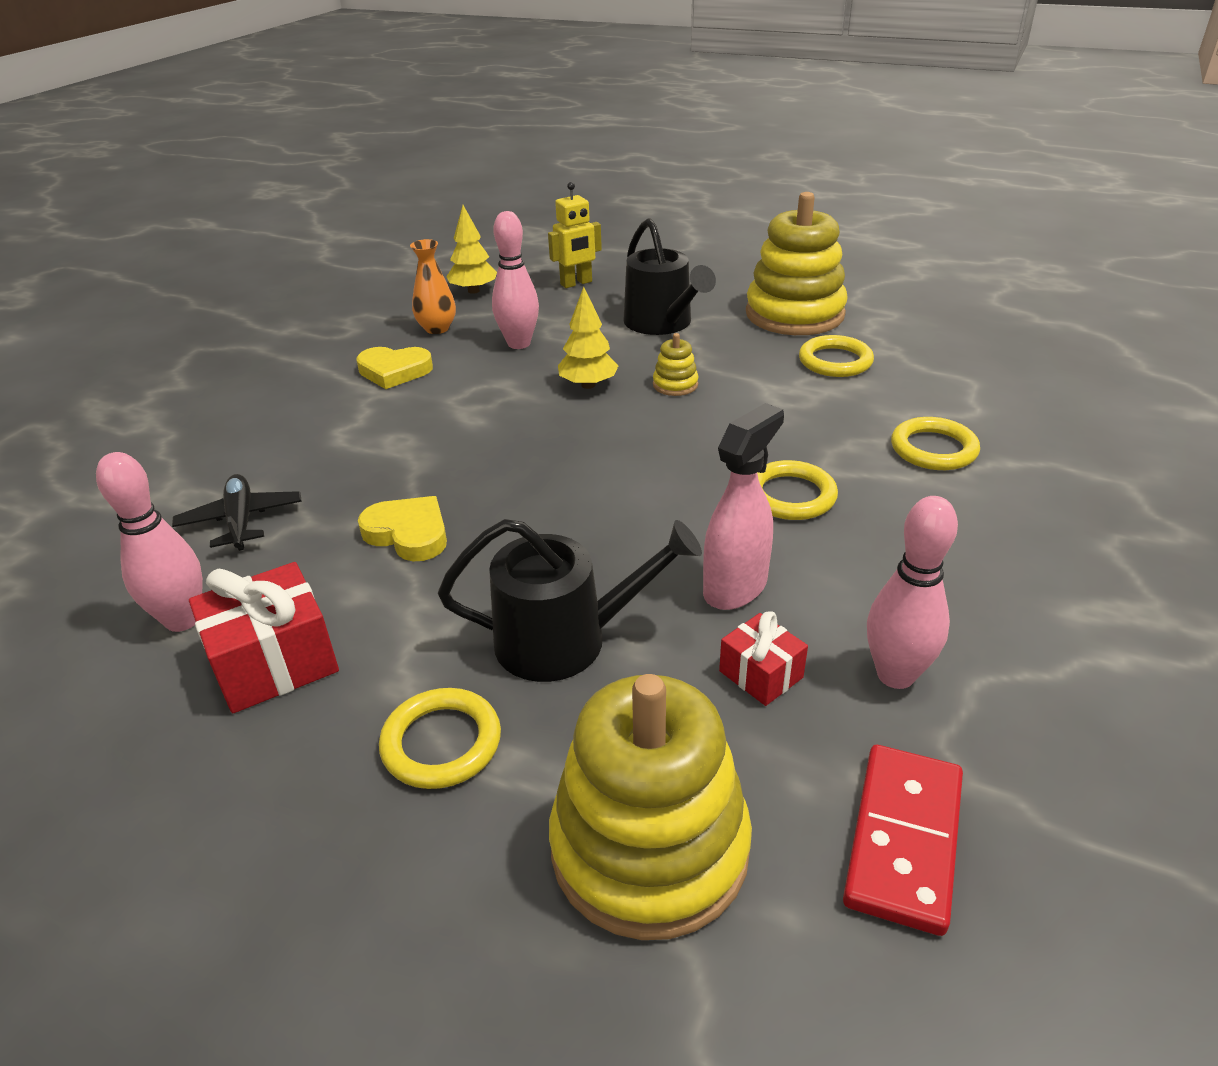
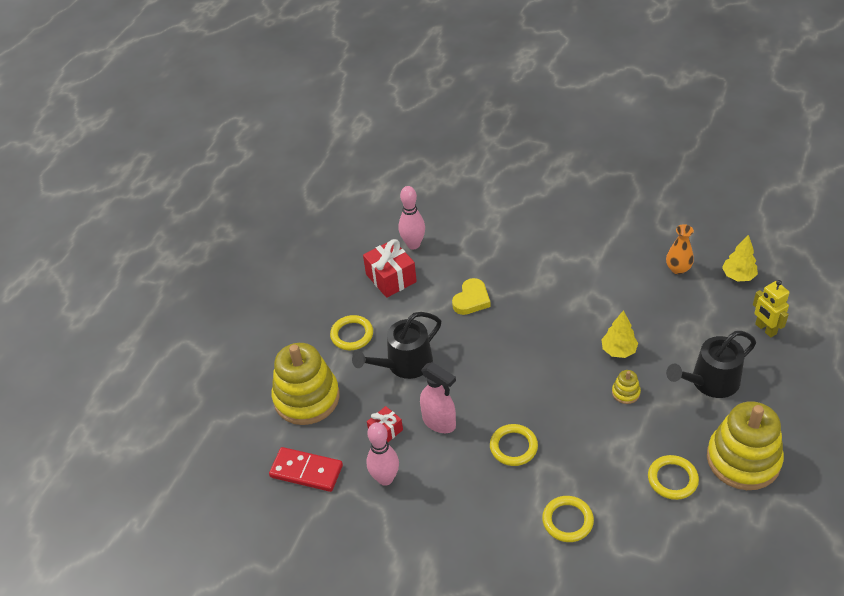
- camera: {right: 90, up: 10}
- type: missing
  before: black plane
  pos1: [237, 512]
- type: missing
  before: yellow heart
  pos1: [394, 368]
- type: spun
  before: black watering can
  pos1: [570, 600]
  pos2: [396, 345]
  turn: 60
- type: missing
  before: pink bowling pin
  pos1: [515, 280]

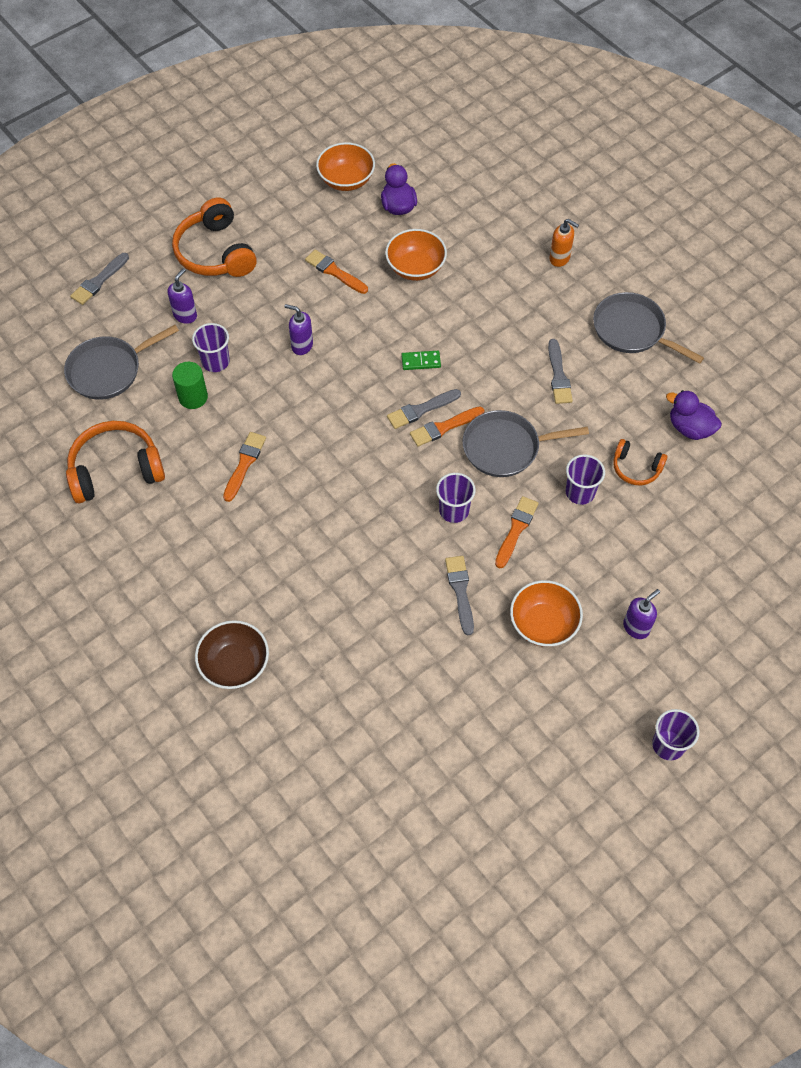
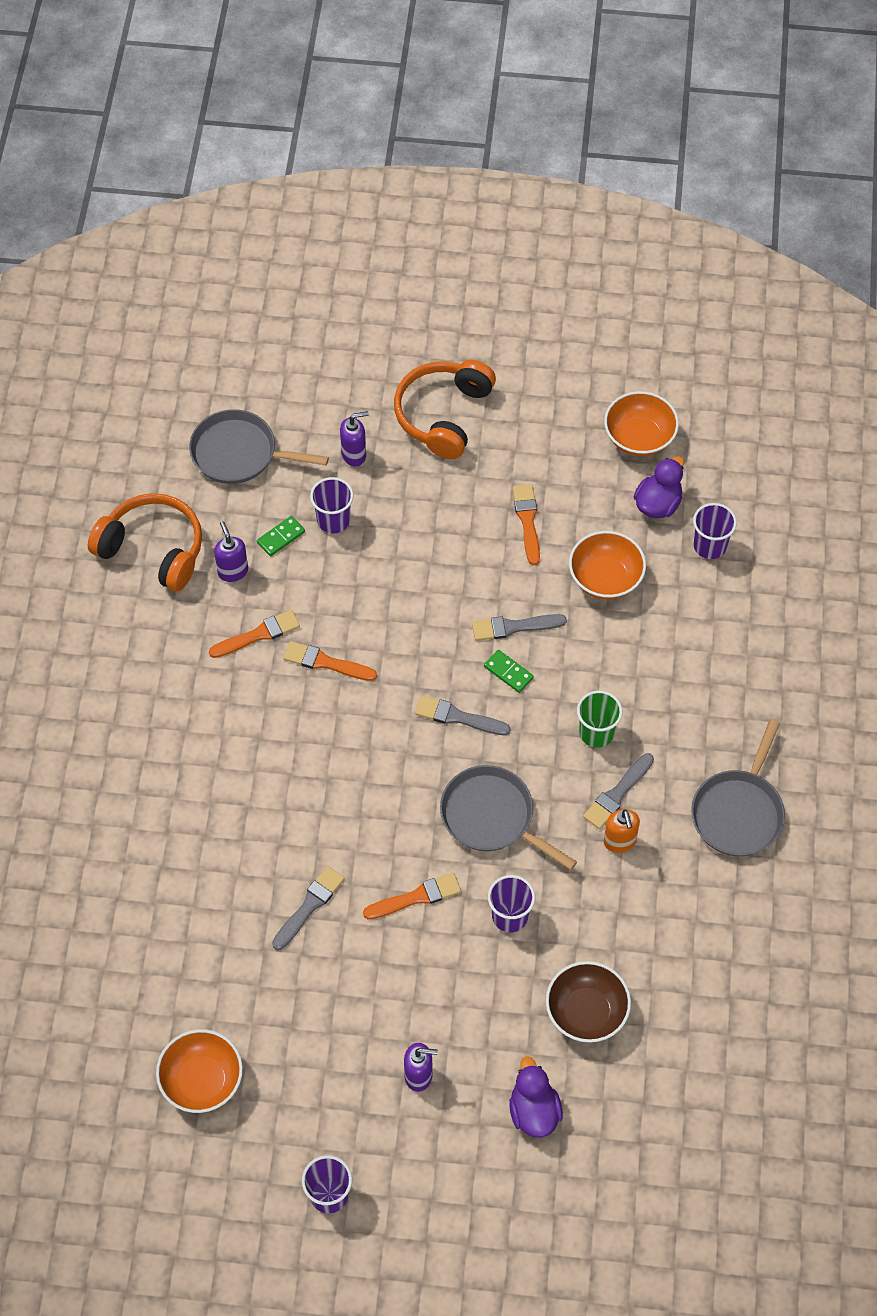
- camera: {right: 45, up: 0}
- type: relocated
  before: grey brush
  pos1: [99, 279]
  pos2: [519, 627]
- type: exchanged
  before: green cylinder
  after: green domino
  pos1: [190, 385]
  pos2: [281, 536]
- type: relocated
  before: brown bowl
  pos1: [232, 654]
  pos2: [588, 1002]
- type: relocated
  before: purple soap dispenser
  pos1: [298, 329]
  pos2: [231, 551]
- type: relocated
  before: orange brush
  pos1: [447, 427]
  pos2: [330, 661]
- type: relocated
  before: purple cup
  pos1: [456, 498]
  pos2: [715, 531]
- type: relocated
  before: orange bowl
  pos1: [546, 613]
  pos2: [199, 1071]
- type: relocated
  before: orange soap dispenser
  pos1: [564, 243]
  pos2: [622, 831]
- type: spun
  before: grey pan
  pos1: [648, 328]
  pos2: [738, 788]
  turn: -150
- type: missing
  before: orange headphones
  pos1: [640, 462]
- type: relocated
  before: purple duck
  pos1: [694, 415]
  pos2: [536, 1097]
- type: appeared
  after: green cup
  pos2: [599, 719]

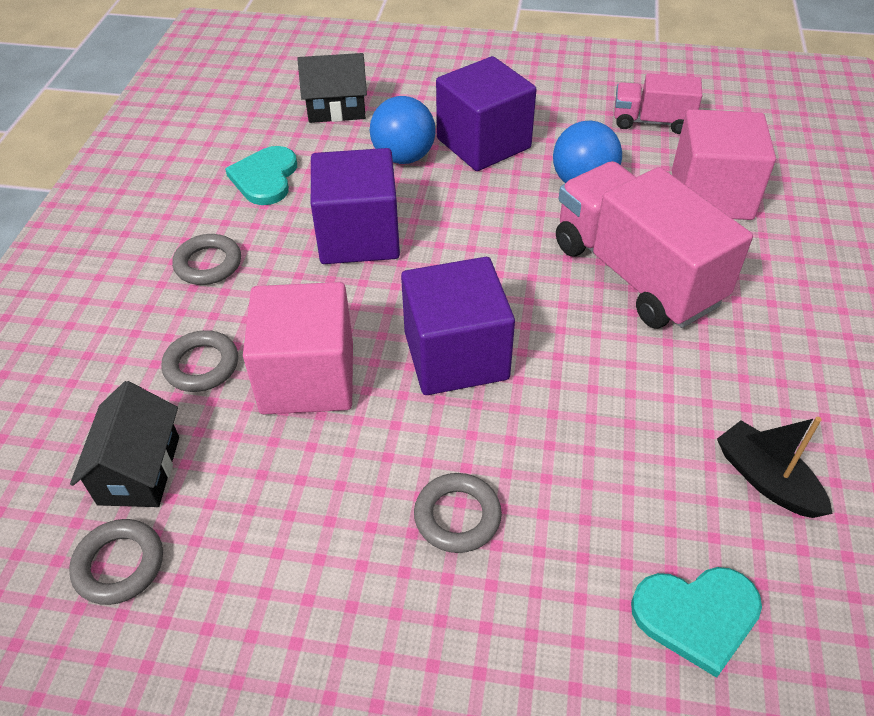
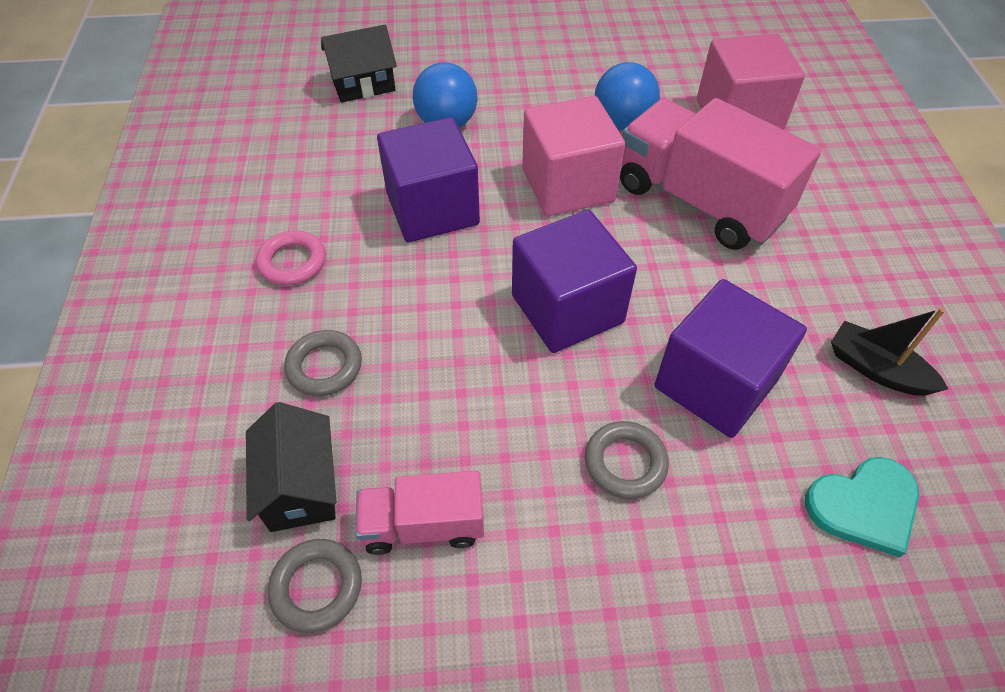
- camera: {right: -15, up: 5}
- type: colour
  before: grey ring
  after: pink ring
  pos1: [206, 259]
  pos2: [291, 258]
- type: missing
  before: turquoise heart
  pos1: [261, 175]
- type: relocated
  before: pink cube
  pos1: [298, 348]
  pos2: [573, 156]
- type: relocated
  before: purple cube
  pos1: [486, 113]
  pos2: [731, 358]
- type: relocated
  before: pink truck
  pos1: [658, 103]
  pos2: [419, 513]

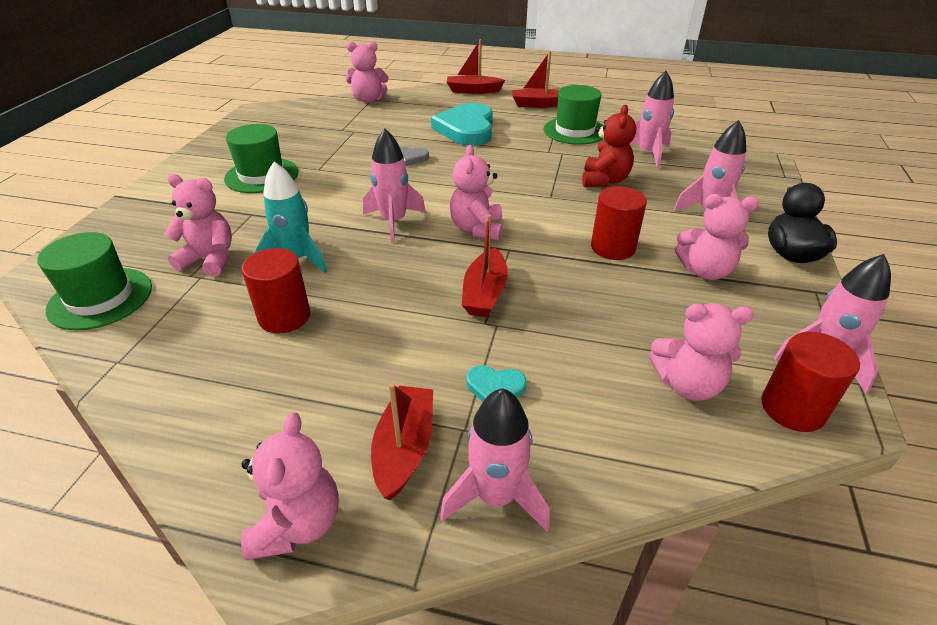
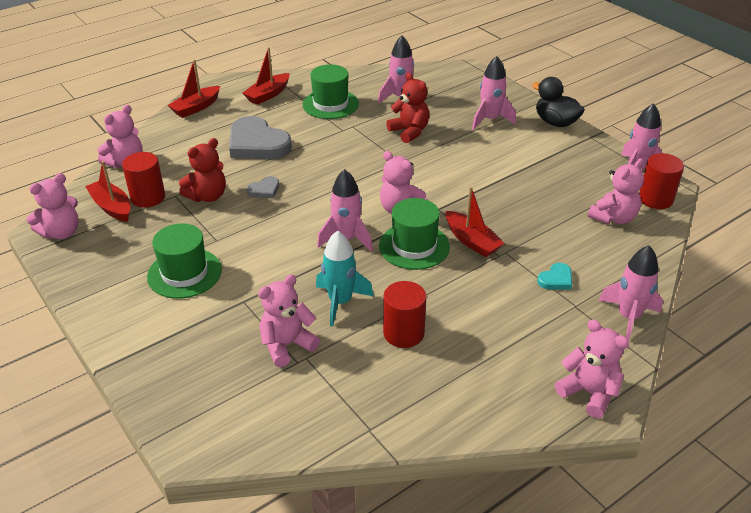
- camera: {right: -50, up: 0}
- type: relocated
  before: green hat
  pos1: [94, 281]
  pos2: [414, 234]
- type: relocated
  before: red boat
  pos1: [402, 441]
  pos2: [108, 191]
- type: colour
  before: turquoise heart
  after: grey heart
  pos1: [462, 124]
  pos2: [260, 137]
- type: relocated
  before: red cylinder
  pos1: [619, 223]
  pos2: [143, 180]
- type: relocated
  before: pink teddy bear
  pos1: [717, 237]
  pos2: [53, 206]
- type: appeared
  after: red teddy bear
  pos2: [202, 170]

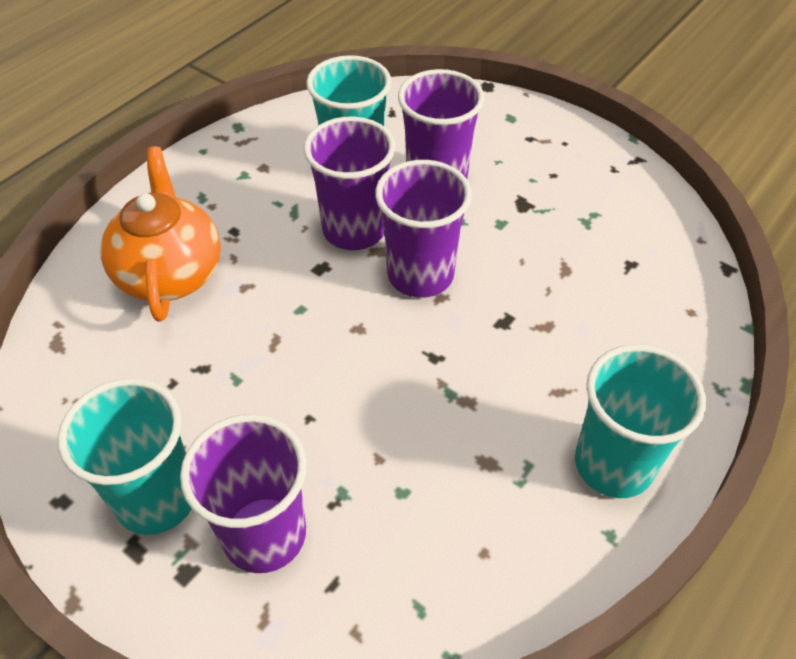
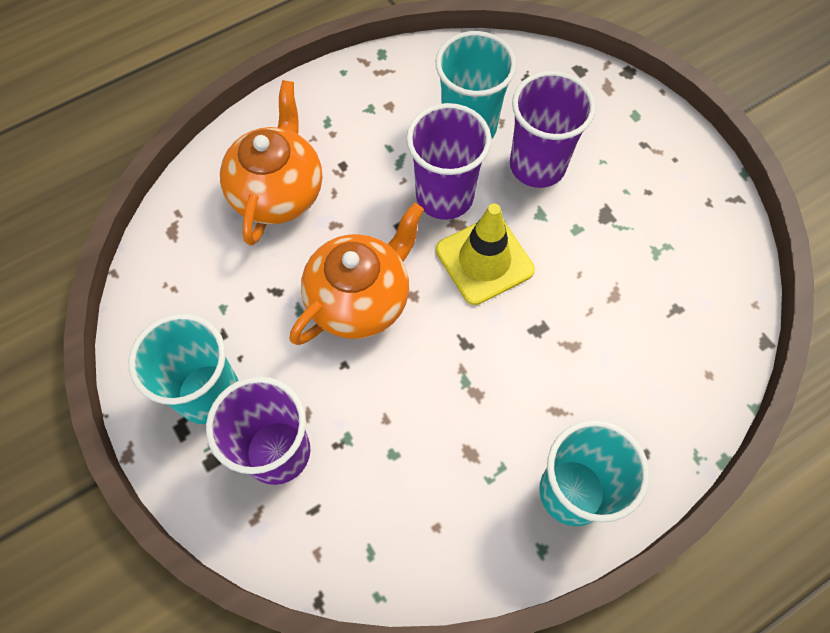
- camera: {right: 20, up: 15}
- type: exchanged
  before: purple cup
  after: yellow traffic cone
  pos1: [423, 229]
  pos2: [485, 254]
- type: appeared
  after: orange teapot
  pos2: [357, 274]

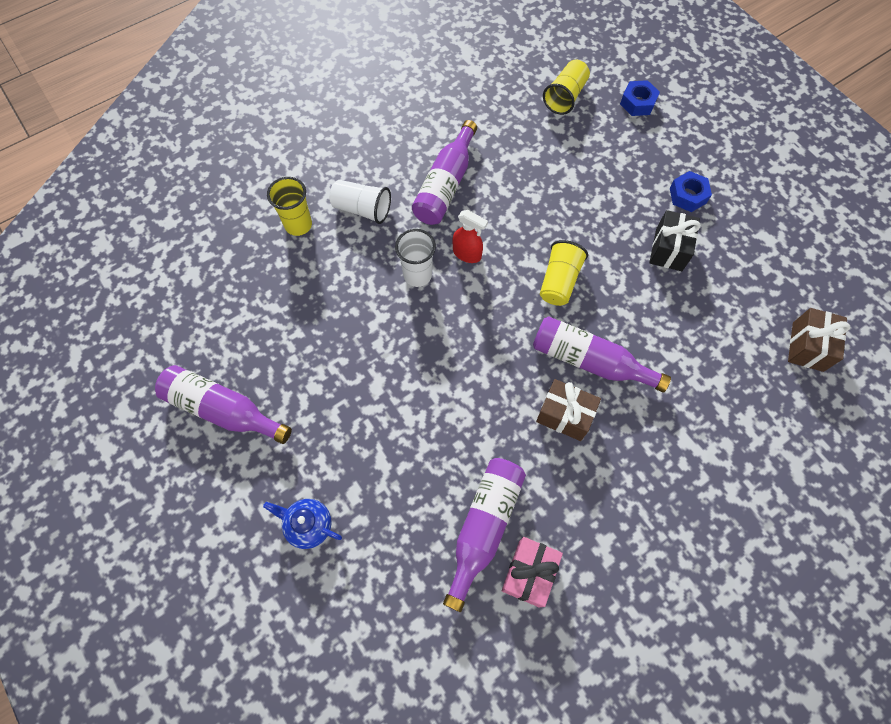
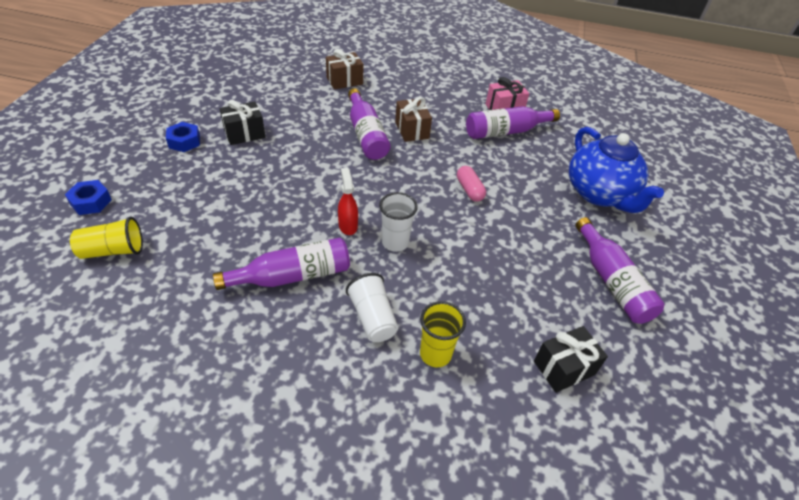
- camera: {right: -135, up: -20}
- type: size
  before: blue teapot
  pos1: [302, 524]
  pos2: [616, 170]
  scale: 2.12
- type: missing
  before: yellow cup
  pos1: [564, 273]
- type: relocated
  before: brown gift
  pos1: [819, 340]
  pos2: [344, 69]
- type: appeared
  after: pink capsule
  pos2: [471, 184]
- type: appeared
  after: black gift
  pos2: [571, 359]

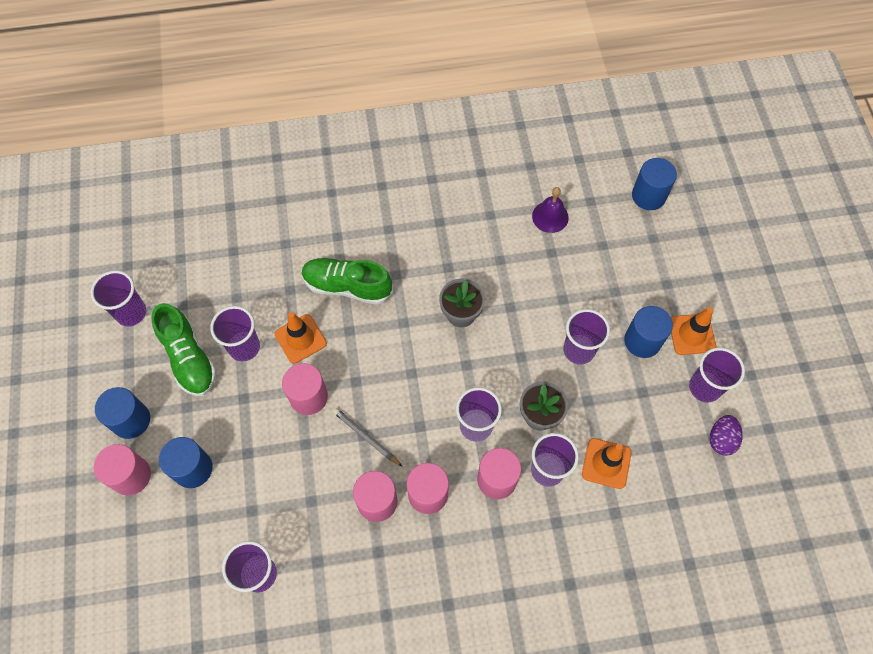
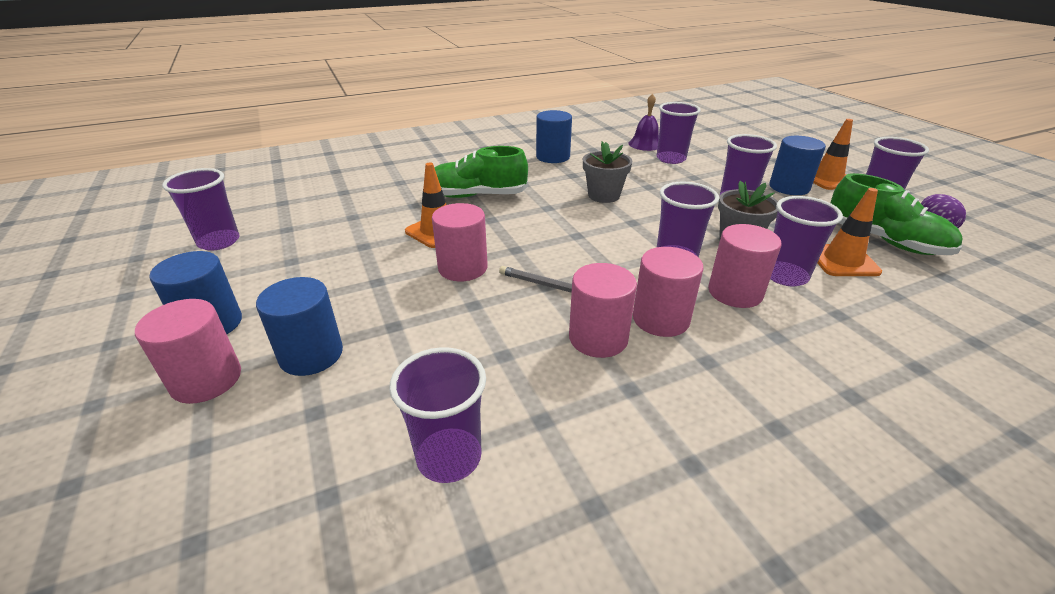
- camera: {right: -15, up: -30}
- type: relocated
  before: green shoe
  pos1: [184, 349]
  pos2: [897, 214]
- type: relocated
  before: purple cup
  pos1: [235, 333]
  pos2: [679, 133]
- type: relocated
  before: blue cylinder
  pos1: [654, 184]
  pos2: [554, 136]

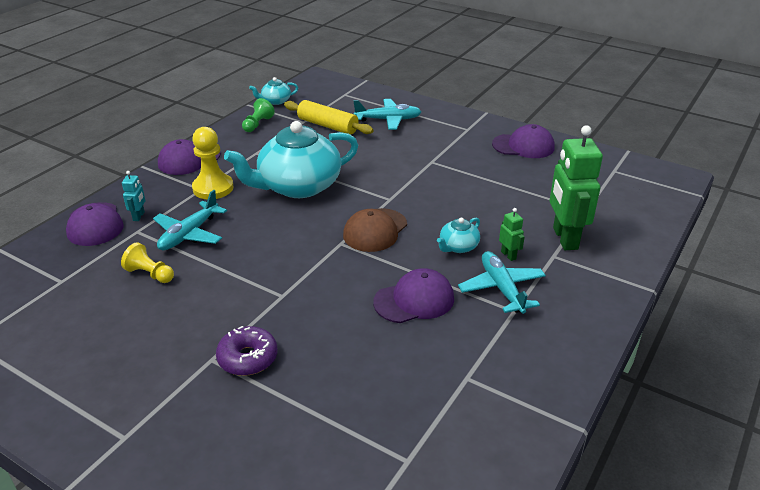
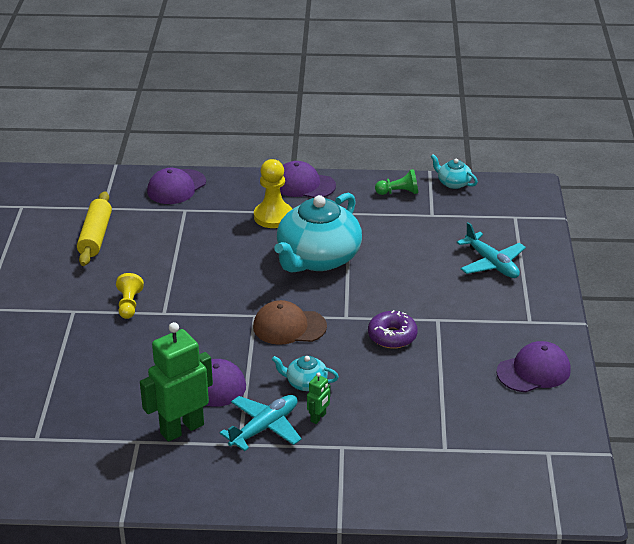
- camera: {right: 60, up: 0}
- type: relocated
  before: yellow pawn
  pos1: [147, 262]
  pos2: [130, 296]
- type: missing
  before: turquoise robot
  pos1: [133, 196]
- type: missing
  before: turquoise plane
  pos1: [190, 220]
- type: relocated
  before: purple donut
  pos1: [247, 351]
  pos2: [393, 329]
- type: spun
  before: turquoise teapot
  pos1: [291, 159]
  pos2: [318, 233]
  turn: -90
- type: relocated
  before: yellow rolling pin
  pos1: [329, 117]
  pos2: [94, 228]
- type: spun
  before: purple cap
  pos1: [523, 141]
  pos2: [533, 366]
  turn: -90
- type: relocated
  before: green robot
  pos1: [576, 187]
  pos2: [176, 382]

